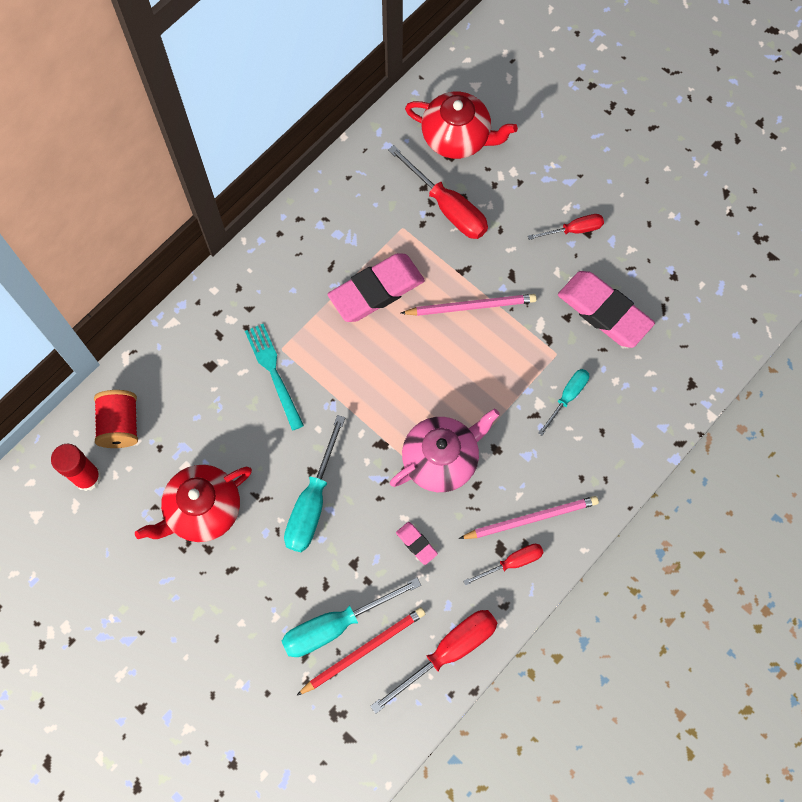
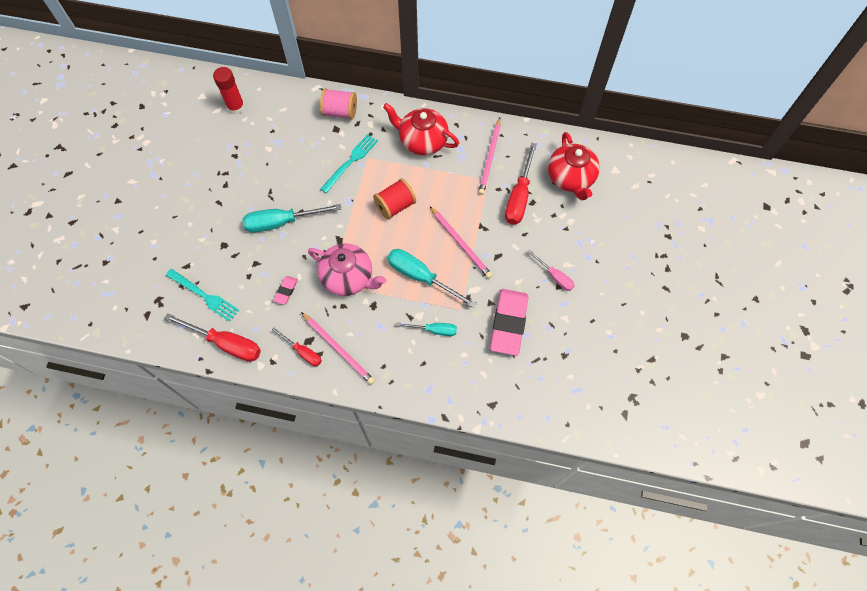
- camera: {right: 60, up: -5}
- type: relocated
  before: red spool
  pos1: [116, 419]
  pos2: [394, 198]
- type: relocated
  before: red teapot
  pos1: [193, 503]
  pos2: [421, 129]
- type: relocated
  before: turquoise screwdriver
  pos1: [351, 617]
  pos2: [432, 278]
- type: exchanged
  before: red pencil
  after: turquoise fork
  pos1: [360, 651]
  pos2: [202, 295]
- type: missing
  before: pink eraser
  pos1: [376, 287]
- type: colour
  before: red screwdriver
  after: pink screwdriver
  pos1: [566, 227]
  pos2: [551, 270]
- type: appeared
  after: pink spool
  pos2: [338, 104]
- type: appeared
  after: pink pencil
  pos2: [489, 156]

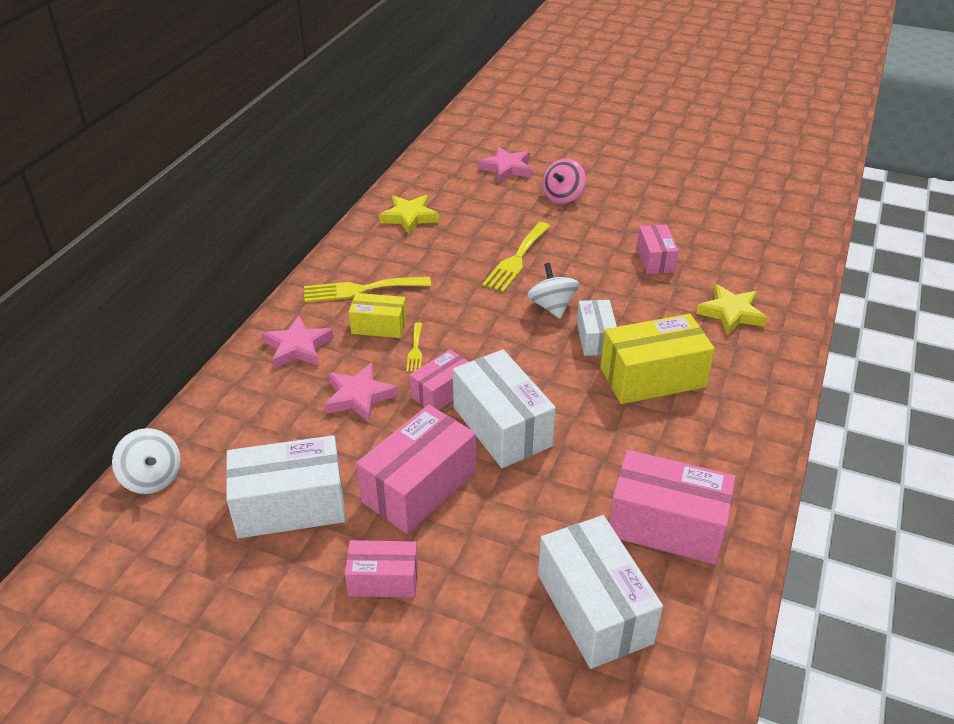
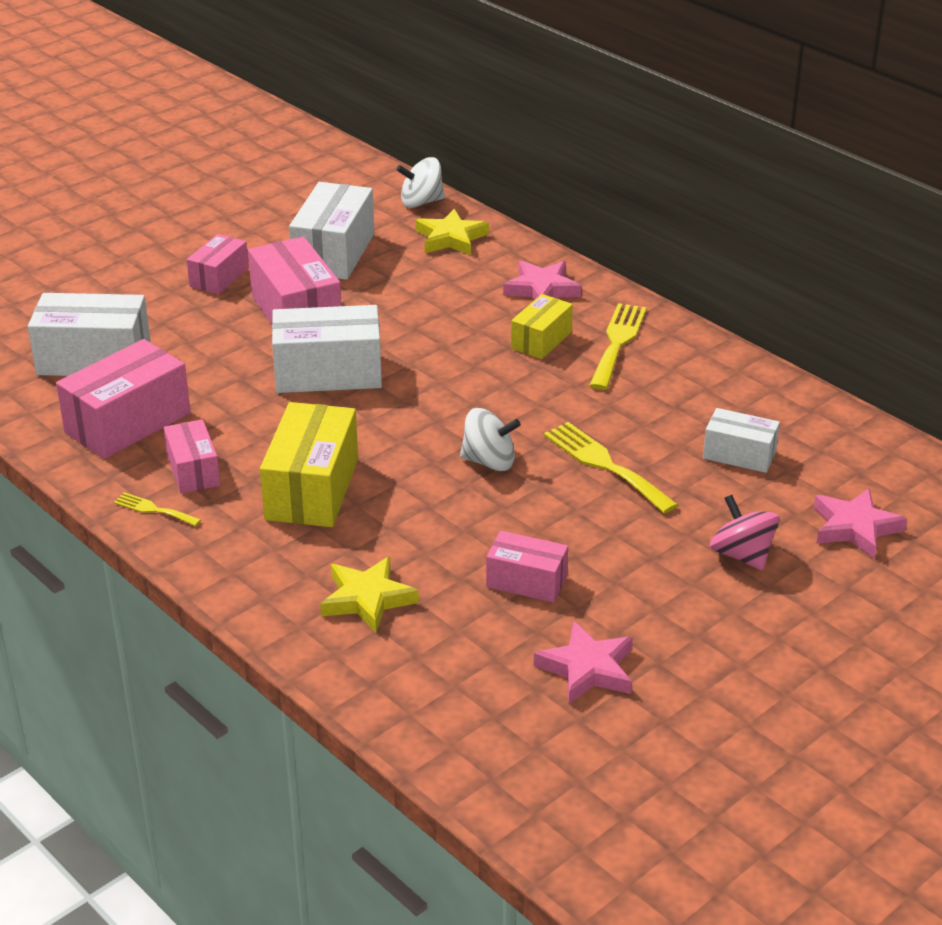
- camera: {right: 115, up: -5}
- type: relocated
  before: pink star
  pos1: [361, 392]
  pos2: [583, 662]
- type: relocated
  before: yellow star
  pos1: [409, 215]
  pos2: [452, 232]
- type: relocated
  before: yellow fork
  pos1: [414, 347]
  pos2: [157, 509]
- type: relocated
  before: pink box
  pos1: [439, 379]
  pos2: [192, 456]
- type: relocated
  before: white box
  pos1: [597, 328]
  pos2: [741, 440]

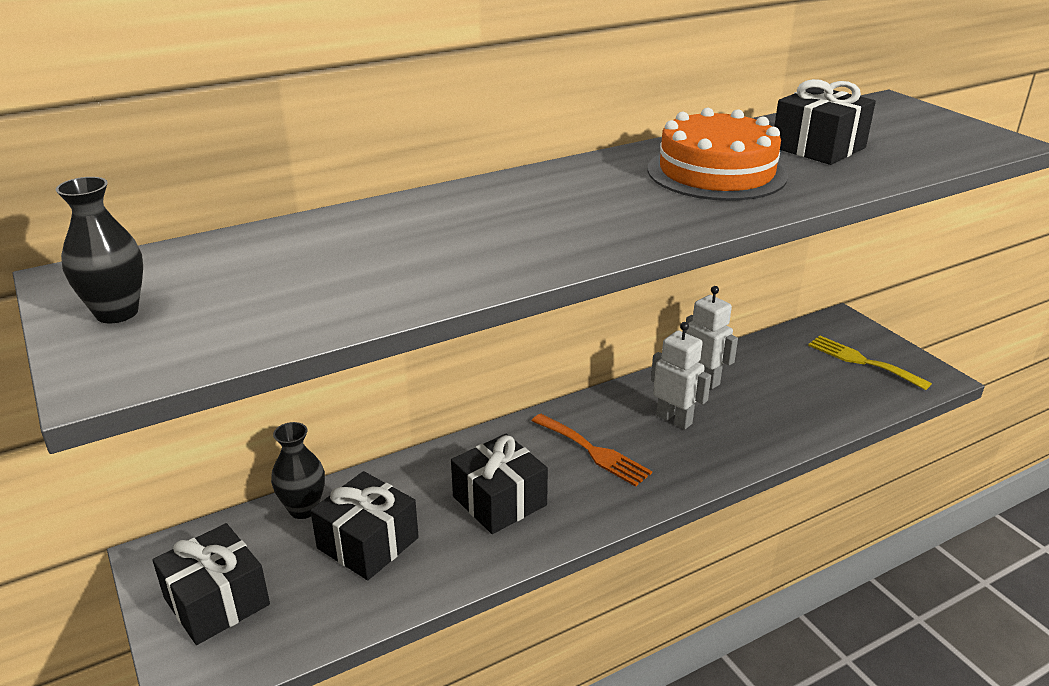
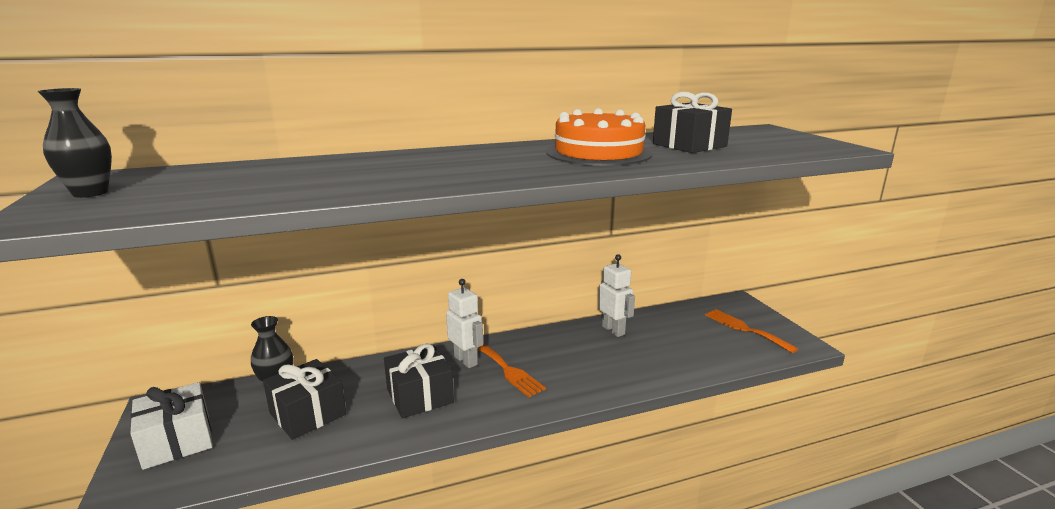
- camera: {right: 10, up: -10}
- type: colour
  before: black gift
  after: white gift
  pos1: [211, 584]
  pos2: [171, 426]
- type: relocated
  before: white robot
  pos1: [681, 375]
  pos2: [464, 323]
- type: colour
  before: yellow fork
  after: orange fork
  pos1: [870, 363]
  pos2: [751, 331]

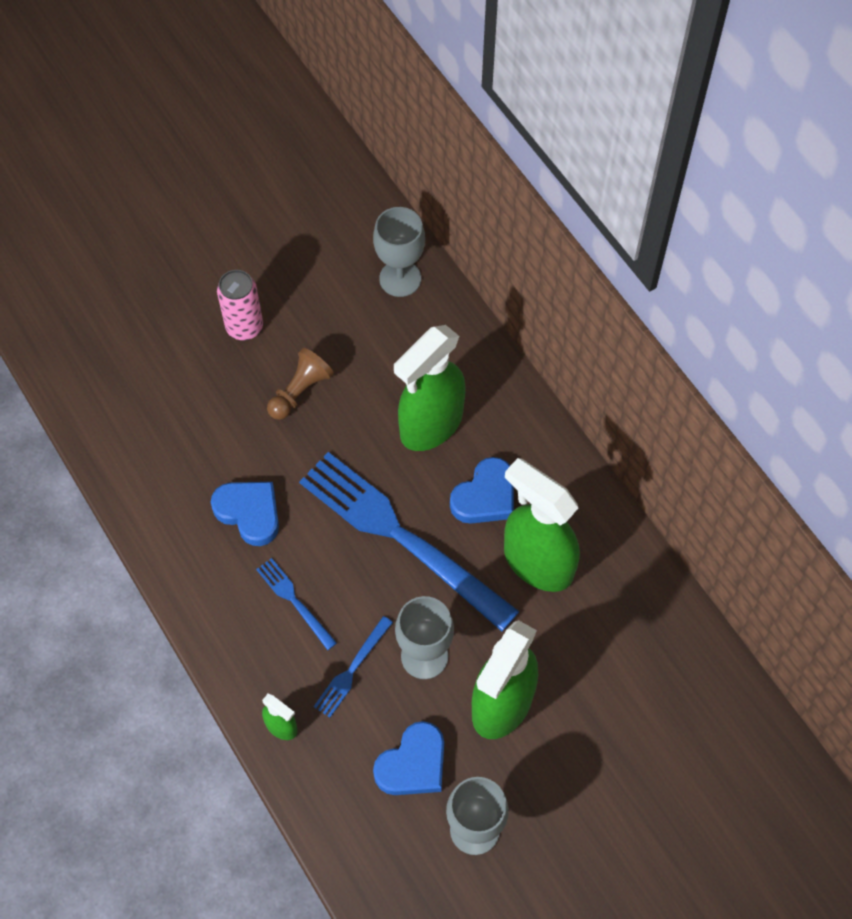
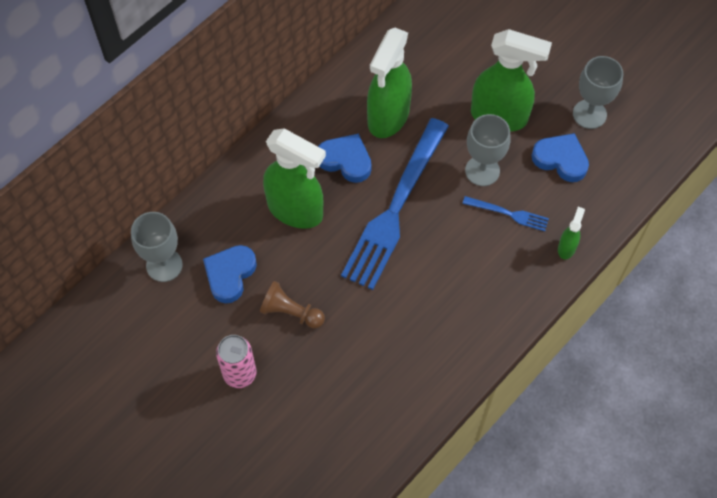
- camera: {right: -105, up: 0}
- type: relocated
  before: blue heart
  pos1: [245, 514]
  pos2: [230, 274]
- type: missing
  before: blue fork
  pos1: [296, 604]

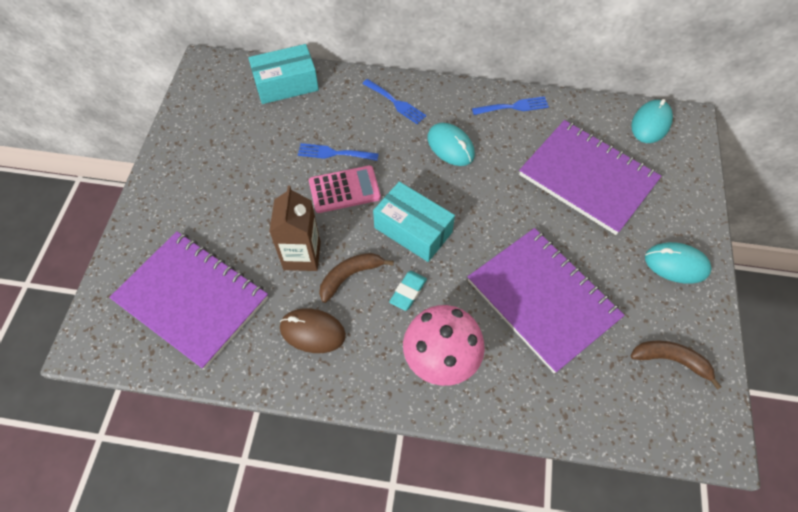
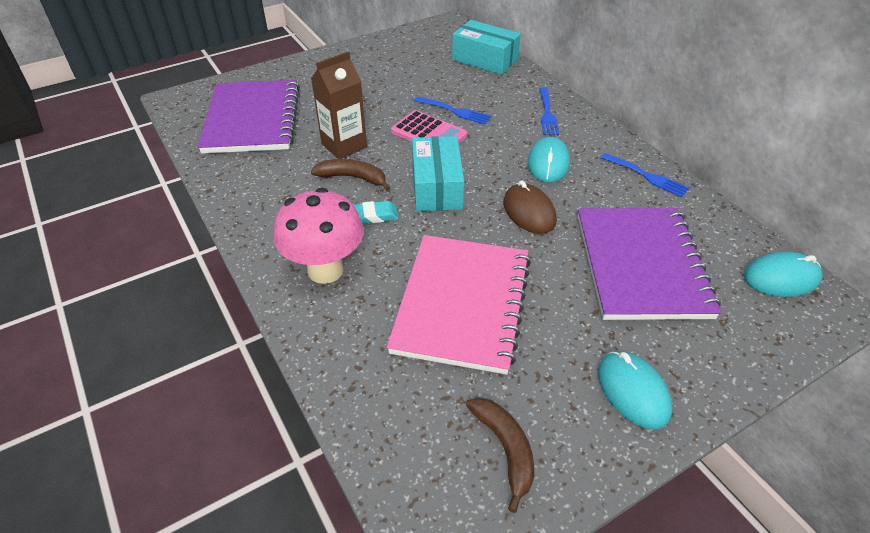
- camera: {right: 50, up: -15}
- type: relocated
  before: brown mouse
  pos1: [313, 330]
  pos2: [530, 207]
- type: spun
  before: blue fork
  pos1: [338, 152]
  pos2: [452, 110]
  turn: 150
- type: colour
  before: purple notebook
  after: pink notebook
  pos1: [546, 301]
  pos2: [459, 305]

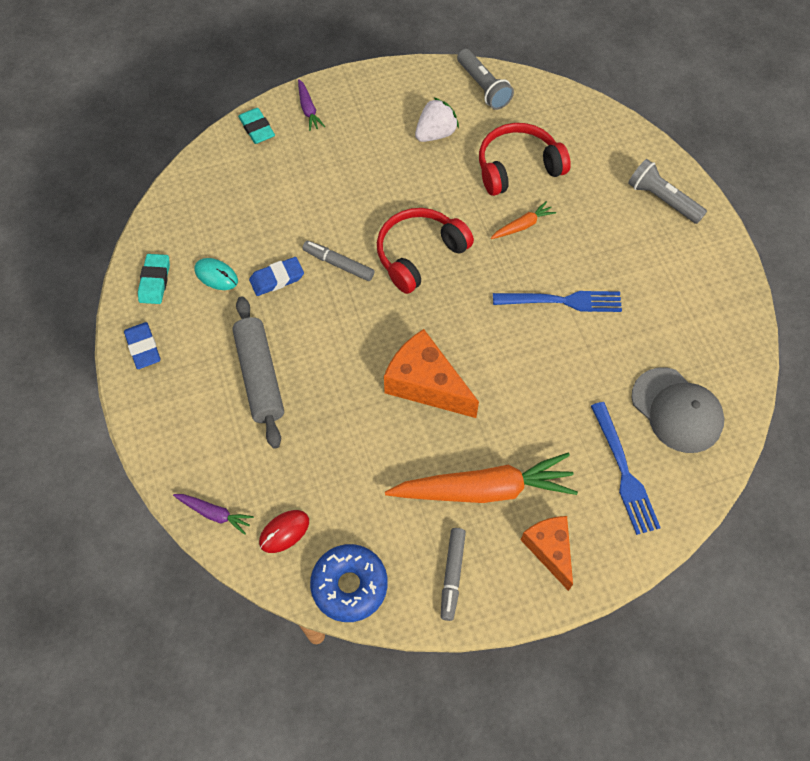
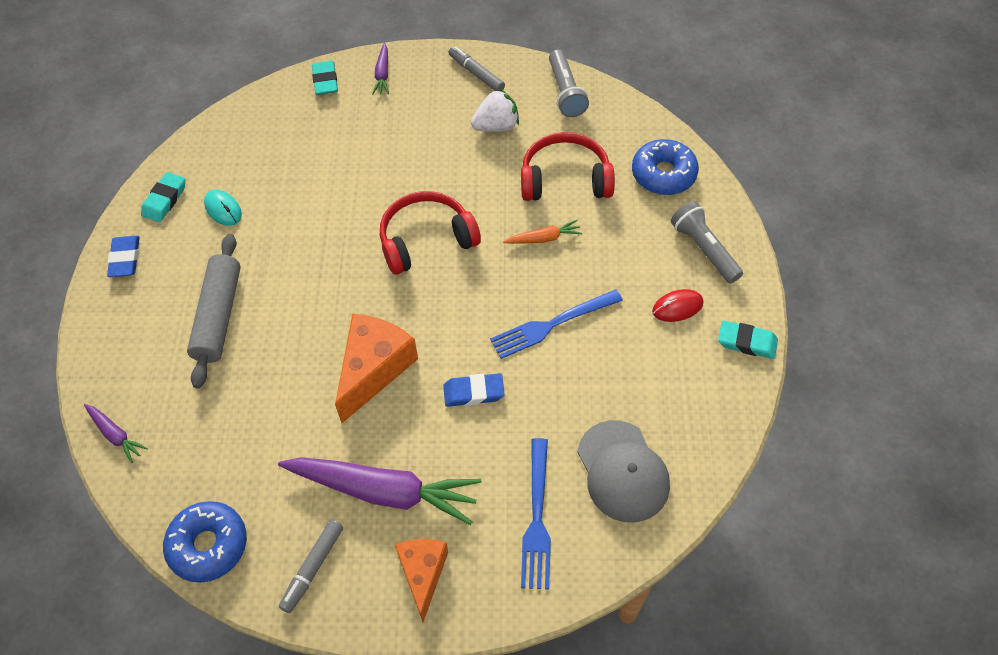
- camera: {right: 20, up: -5}
- type: relocated
  before: blue eraser
  pos1: [276, 276]
  pos2: [474, 390]
- type: relocated
  before: red mouse
  pos1: [284, 531]
  pos2: [677, 305]
- type: relocated
  before: grey marker
  pos1: [338, 261]
  pos2: [476, 68]
- type: spun
  before: orange cheese
  pos1: [431, 373]
  pos2: [376, 368]
  turn: 60
- type: colour
  before: orange carrot
  after: purple carrot
  pos1: [481, 478]
  pos2: [379, 491]
- type: spun
  before: blue fork
  pos1: [557, 301]
  pos2: [556, 324]
  turn: 135
- type: appeared
  after: blue donut
  pos2: [665, 167]
- type: appeared
  after: turquoise eraser
  pos2: [748, 339]

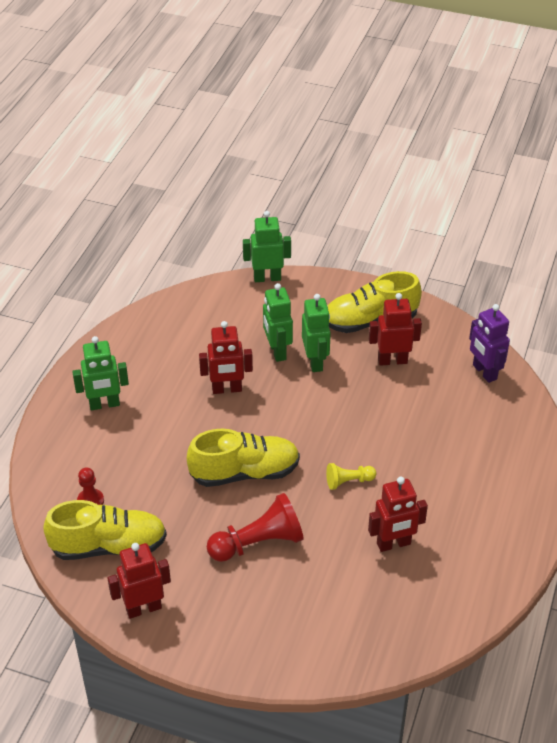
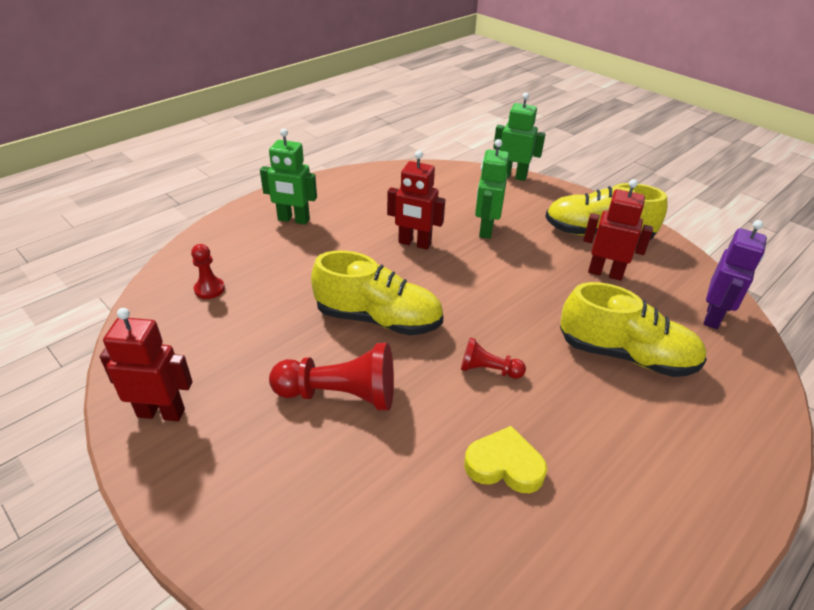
- camera: {right: 25, up: -5}
- type: relocated
  before: yellow shoe
  pos1: [105, 530]
  pos2: [633, 329]
- type: missing
  before: green robot
  pos1: [316, 333]
- type: colour
  before: yellow pawn
  after: red pawn
  pos1: [351, 476]
  pos2: [493, 358]
- type: exchanged
  before: red robot
  after: yellow heart
  pos1: [398, 514]
  pos2: [505, 459]
- type: spun
  before: purple robot
  pos1: [489, 343]
  pos2: [735, 274]
  turn: -150

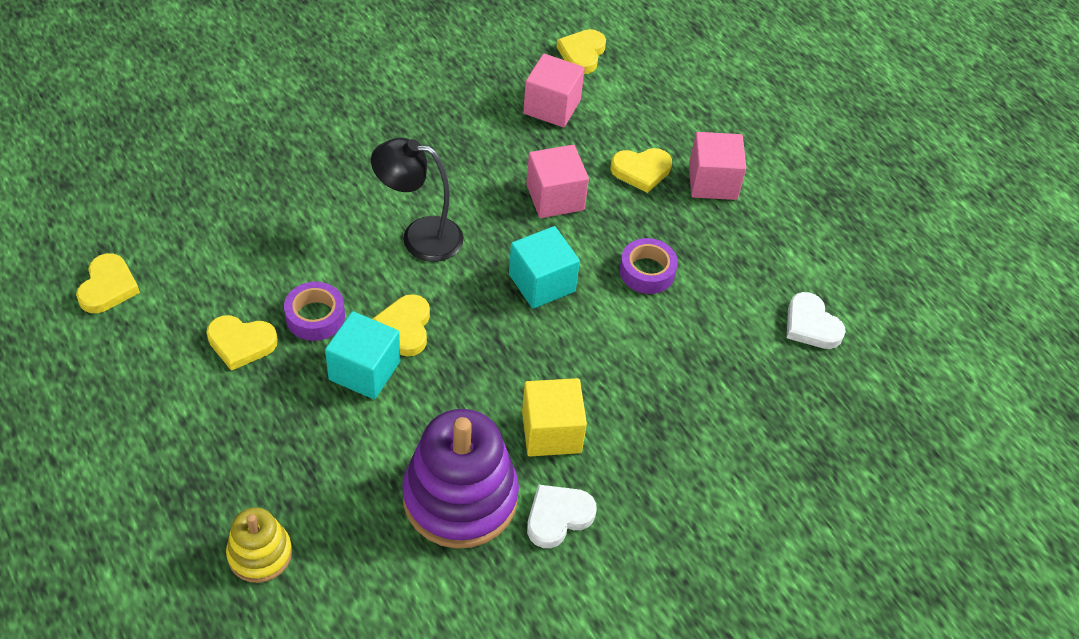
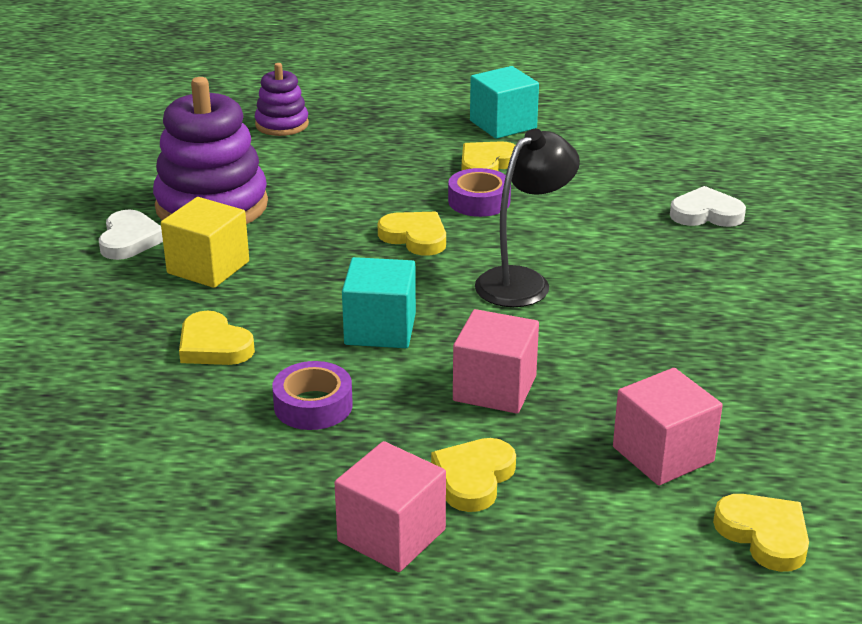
- camera: {right: 130, up: -20}
- type: relocated
  before: yellow heart
  pos1: [108, 283]
  pos2: [217, 338]
- type: colour
  before: yellow stacking toy
  after: purple stacking toy
  pos1: [259, 545]
  pos2: [282, 99]
- type: relocated
  before: turquoise cube
  pos1: [362, 355]
  pos2: [504, 102]
- type: relocated
  before: white heart
  pos1: [816, 320]
  pos2: [708, 206]

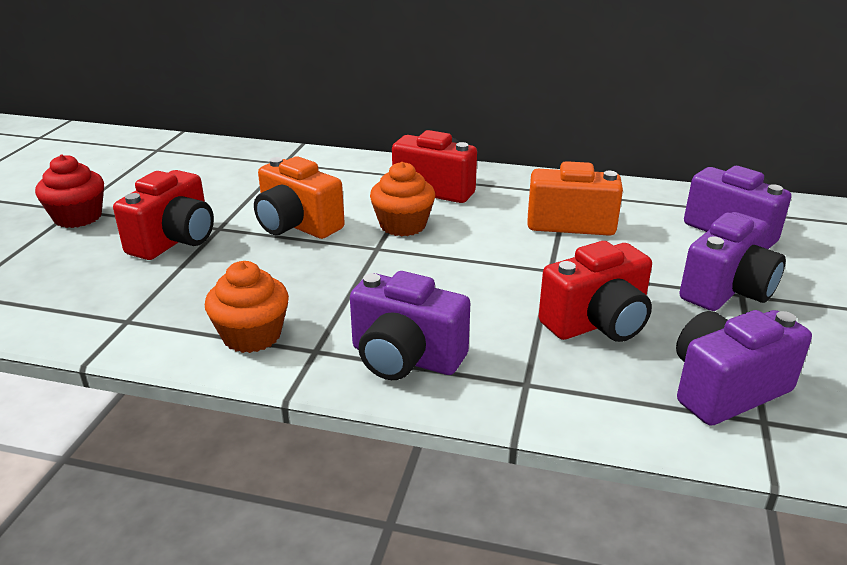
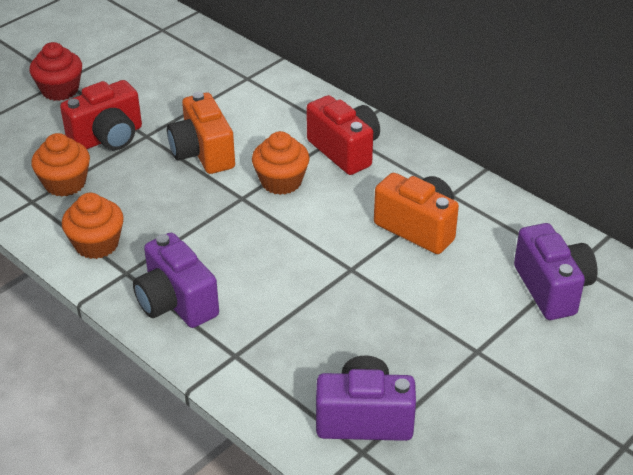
- camera: {right: 30, up: 10}
- type: missing
  before: red camera
  pos1: [595, 291]
- type: missing
  before: purple camera
  pos1: [732, 261]
- type: appeared
  after: orange cupcake
  pos2: [60, 165]

